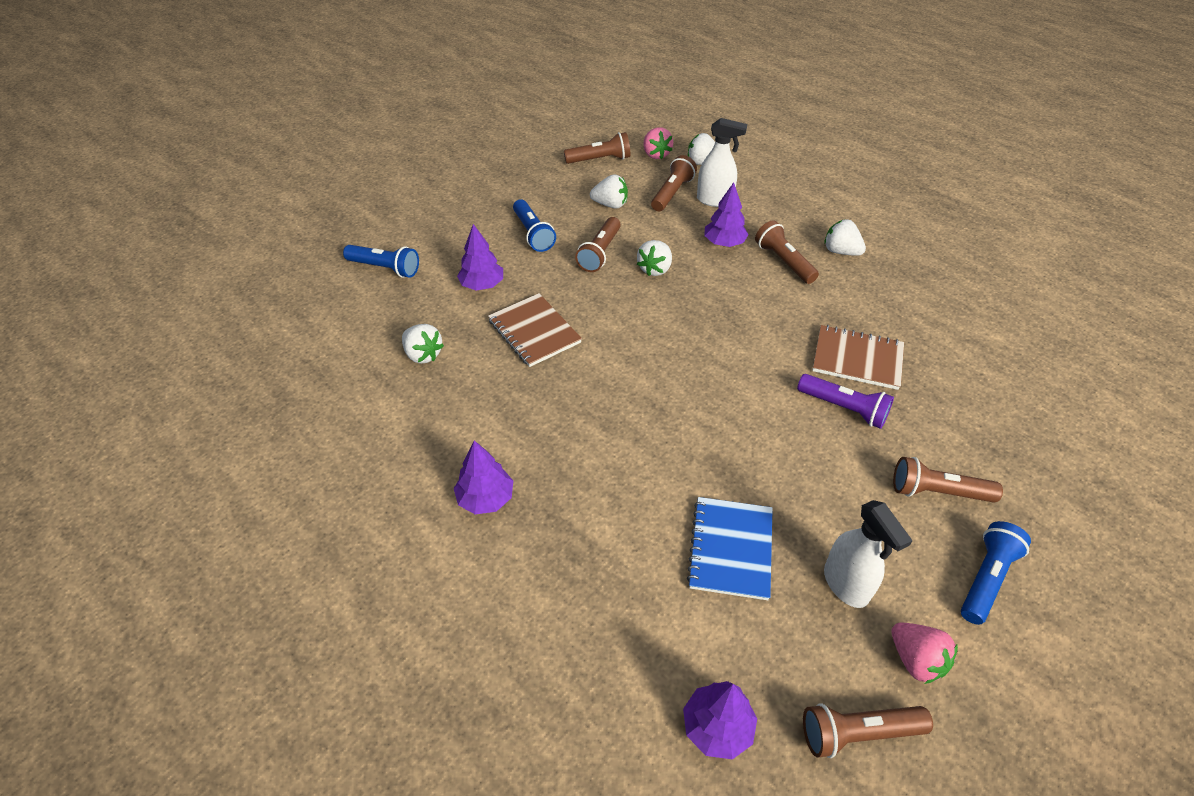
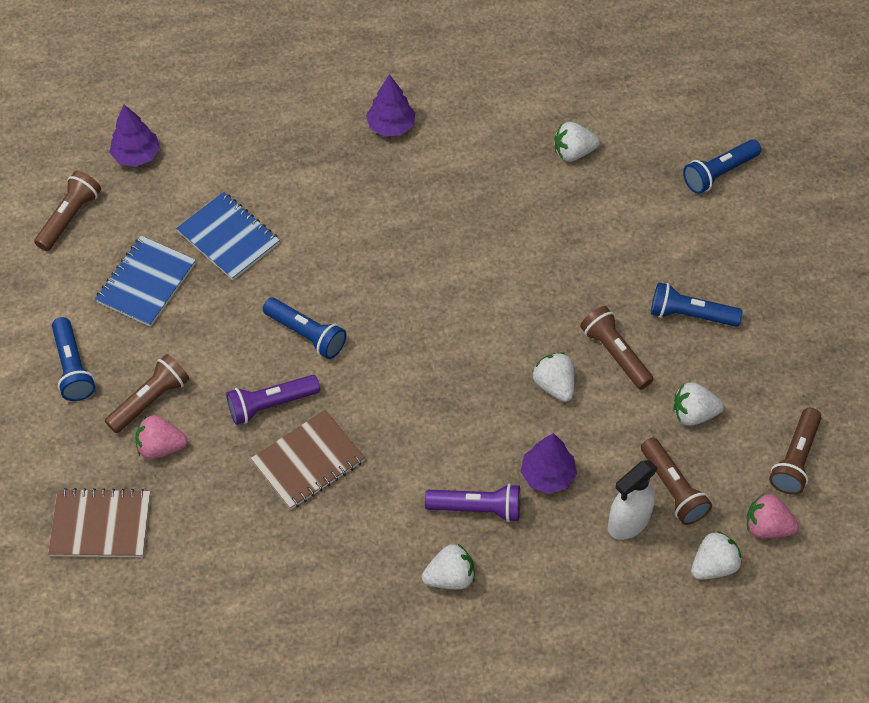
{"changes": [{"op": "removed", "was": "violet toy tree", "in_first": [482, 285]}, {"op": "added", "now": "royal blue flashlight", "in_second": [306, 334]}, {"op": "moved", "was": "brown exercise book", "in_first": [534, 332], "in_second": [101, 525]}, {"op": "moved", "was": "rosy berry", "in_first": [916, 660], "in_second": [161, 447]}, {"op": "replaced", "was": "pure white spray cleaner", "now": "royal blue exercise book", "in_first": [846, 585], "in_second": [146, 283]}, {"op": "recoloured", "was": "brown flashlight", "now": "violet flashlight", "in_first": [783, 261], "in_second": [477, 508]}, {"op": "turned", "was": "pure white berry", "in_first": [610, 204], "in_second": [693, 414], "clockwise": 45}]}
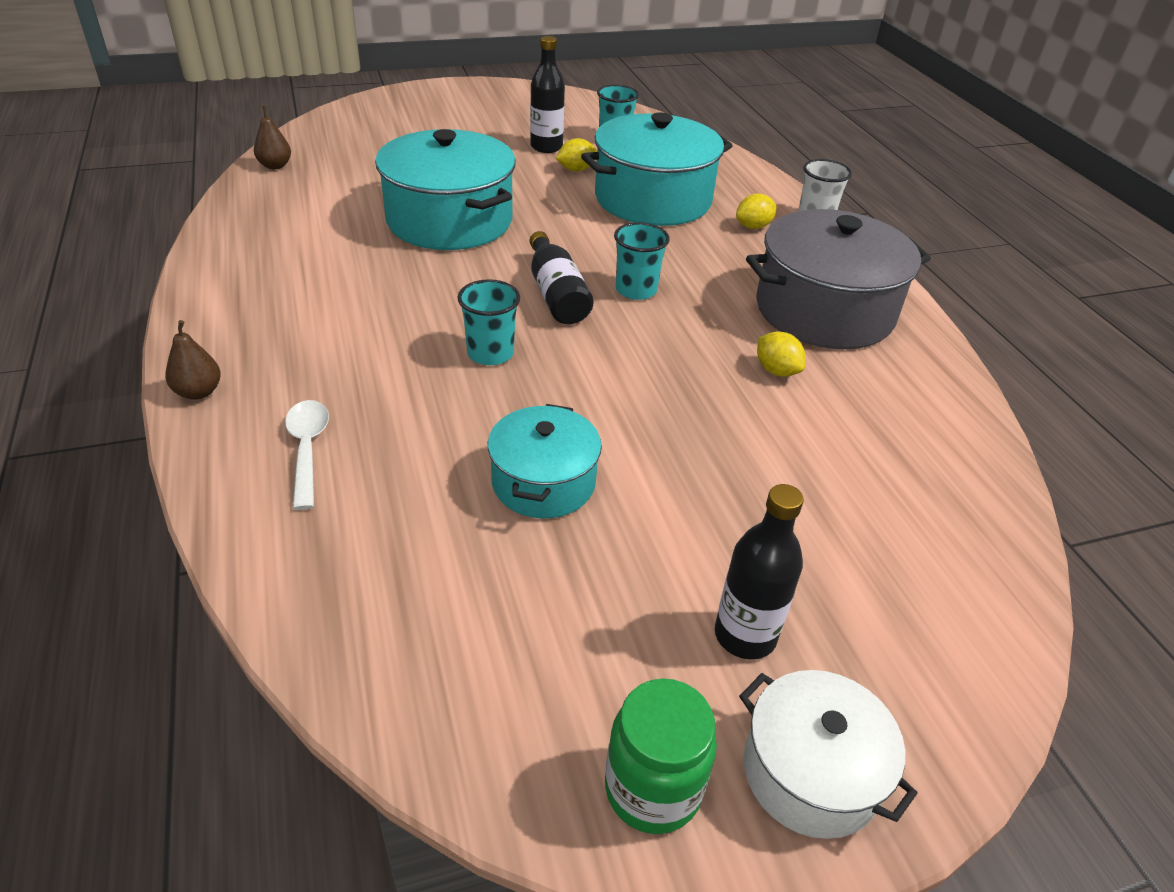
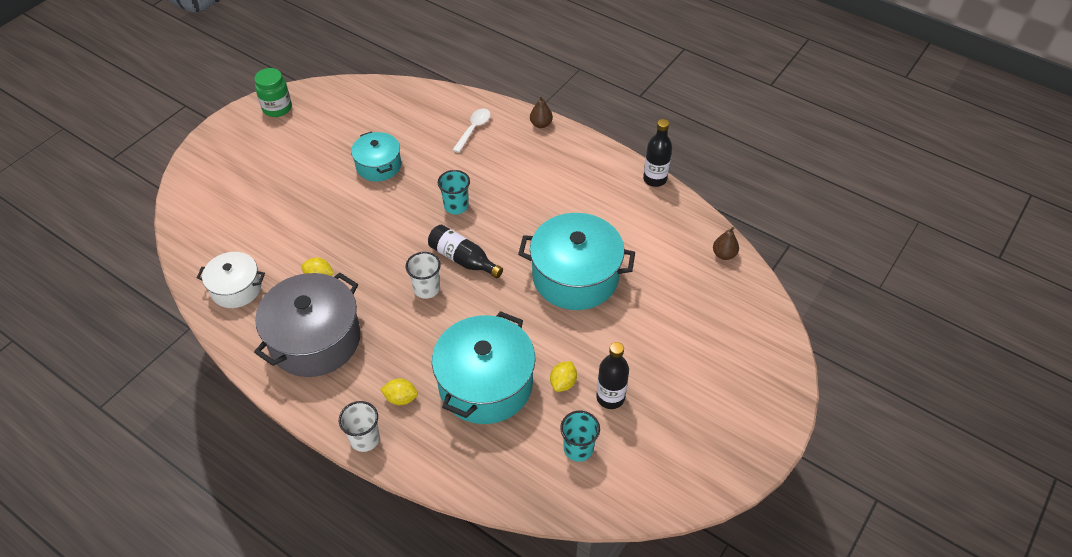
{"changes": [{"op": "moved", "was": "black bottle", "in_first": [745, 635], "in_second": [655, 179]}, {"op": "moved", "was": "pure white pot", "in_first": [811, 772], "in_second": [236, 288]}, {"op": "recoloured", "was": "turquoise cup", "now": "pure white cup", "in_first": [636, 290], "in_second": [426, 289]}, {"op": "turned", "was": "pure white tablespoon", "in_first": [307, 449], "in_second": [473, 129], "clockwise": -105}, {"op": "turned", "was": "bright yellow toy lemon", "in_first": [753, 226], "in_second": [401, 398], "clockwise": 75}]}
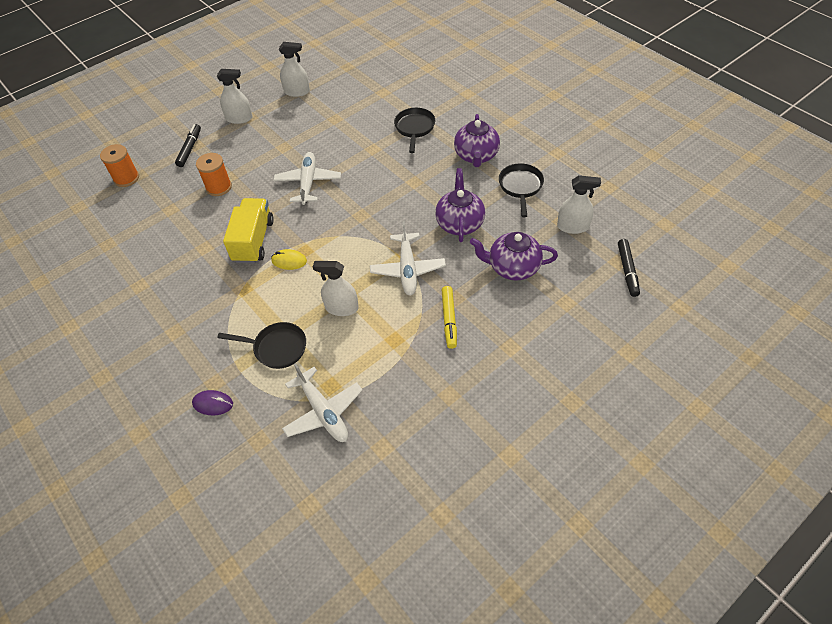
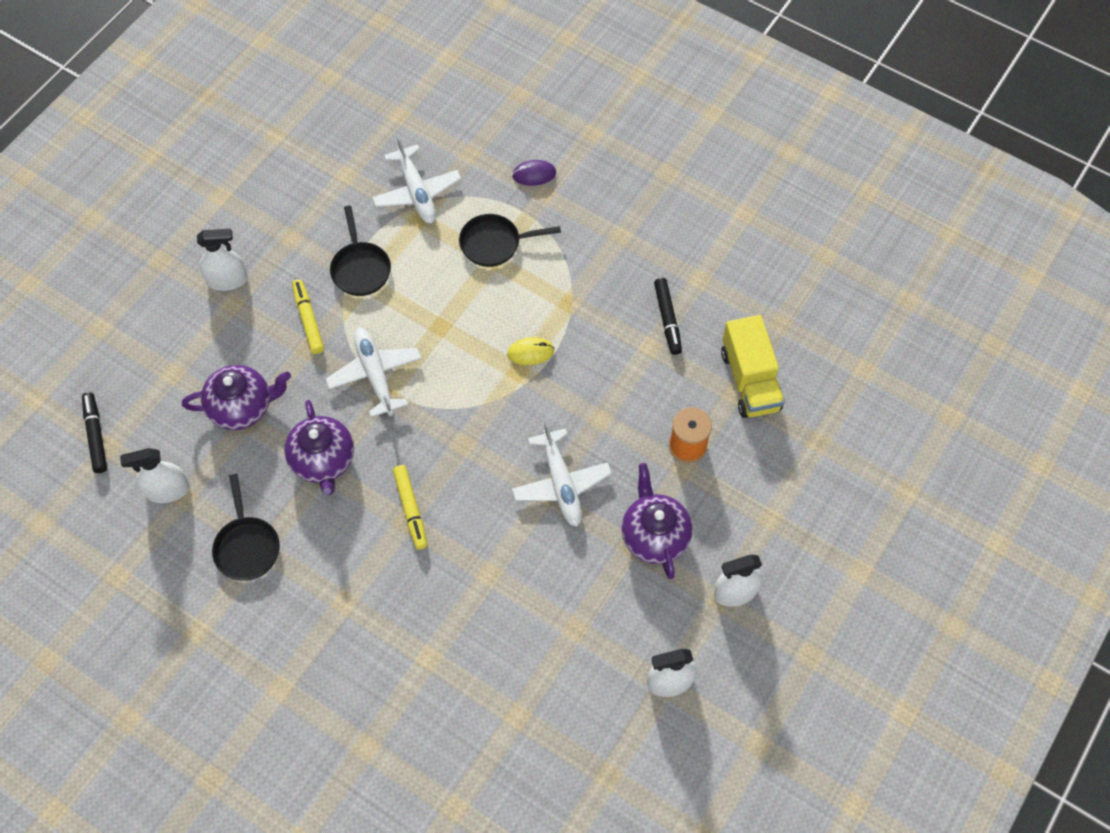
{"changes": [{"op": "removed", "was": "orange-coloured spool", "in_first": [126, 178]}, {"op": "added", "now": "bright yellow marker", "in_second": [411, 509]}, {"op": "moved", "was": "black marker", "in_first": [190, 149], "in_second": [667, 319]}, {"op": "moved", "was": "bright yellow lorry", "in_first": [253, 241], "in_second": [750, 380]}, {"op": "moved", "was": "pure white spray cleaner", "in_first": [341, 308], "in_second": [227, 280]}, {"op": "moved", "was": "black pan", "in_first": [414, 128], "in_second": [360, 268]}, {"op": "moved", "was": "violet teapot", "in_first": [476, 156], "in_second": [654, 535]}, {"op": "turned", "was": "pure white plane", "in_first": [323, 412], "in_second": [416, 192], "clockwise": -150}]}
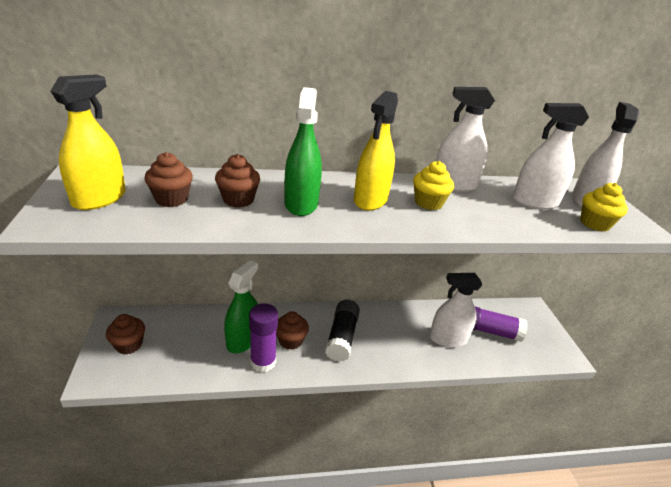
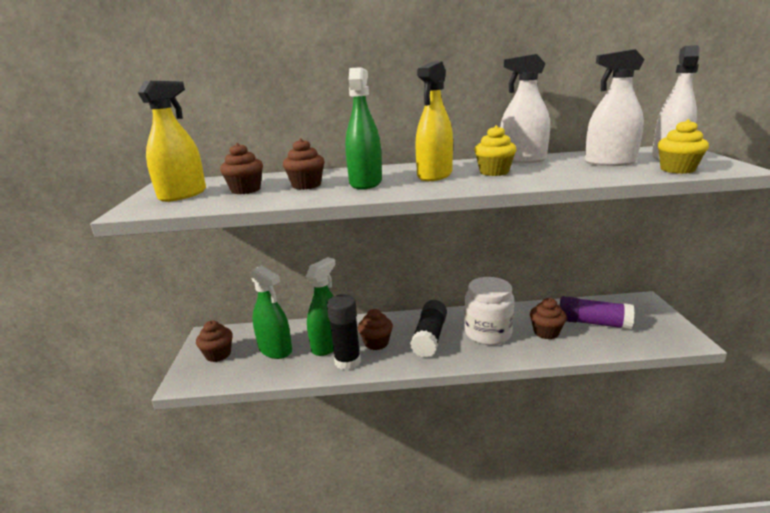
{"changes": [{"op": "added", "now": "green spray cleaner", "in_second": [275, 349]}, {"op": "added", "now": "pure white jam jar", "in_second": [487, 333]}, {"op": "replaced", "was": "pure white spray cleaner", "now": "brown cupcake", "in_first": [448, 339], "in_second": [546, 332]}, {"op": "recoloured", "was": "violet glue stick", "now": "black glue stick", "in_first": [263, 362], "in_second": [347, 361]}]}
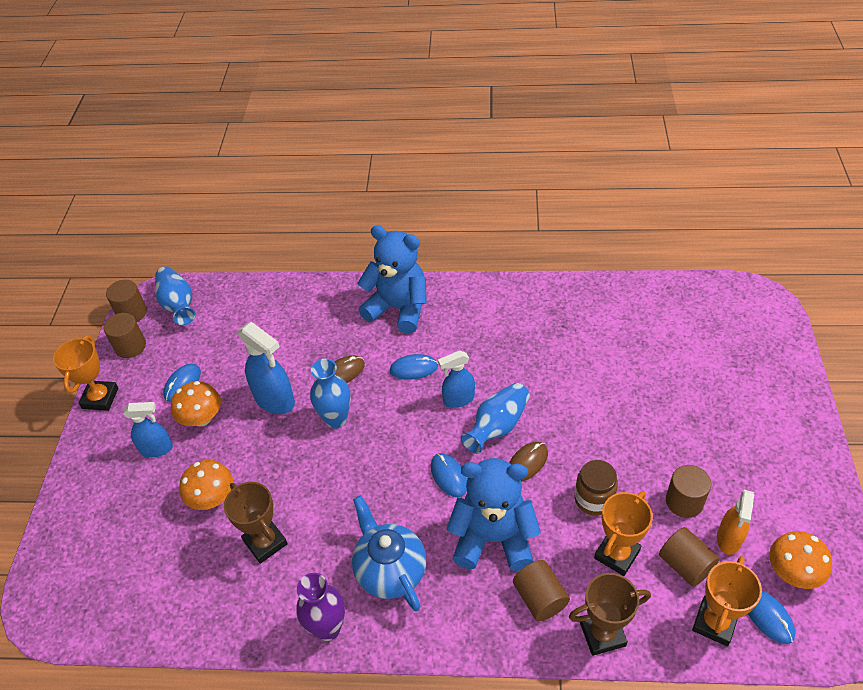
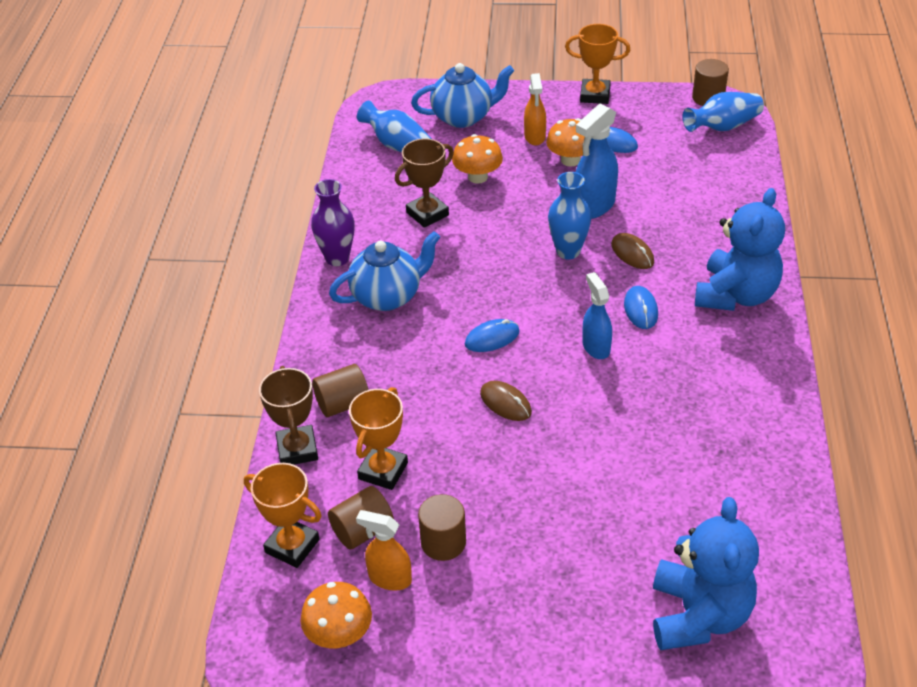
{"changes": [{"op": "removed", "was": "brown solid cylinder", "in_first": [130, 346]}, {"op": "removed", "was": "brown jam jar", "in_first": [593, 499]}, {"op": "removed", "was": "royal blue mouse", "in_first": [768, 617]}, {"op": "added", "now": "royal blue teapot", "in_second": [463, 117]}, {"op": "moved", "was": "royal blue stuffed bear", "in_first": [493, 538], "in_second": [698, 615]}, {"op": "moved", "was": "royal blue tall vase", "in_first": [497, 426], "in_second": [398, 145]}, {"op": "recoloured", "was": "royal blue spray cleaner", "now": "orange-coloured spray cleaner", "in_first": [157, 449], "in_second": [535, 137]}, {"op": "turned", "was": "orange-coloured trophy", "in_first": [617, 554], "in_second": [383, 471], "clockwise": 75}]}
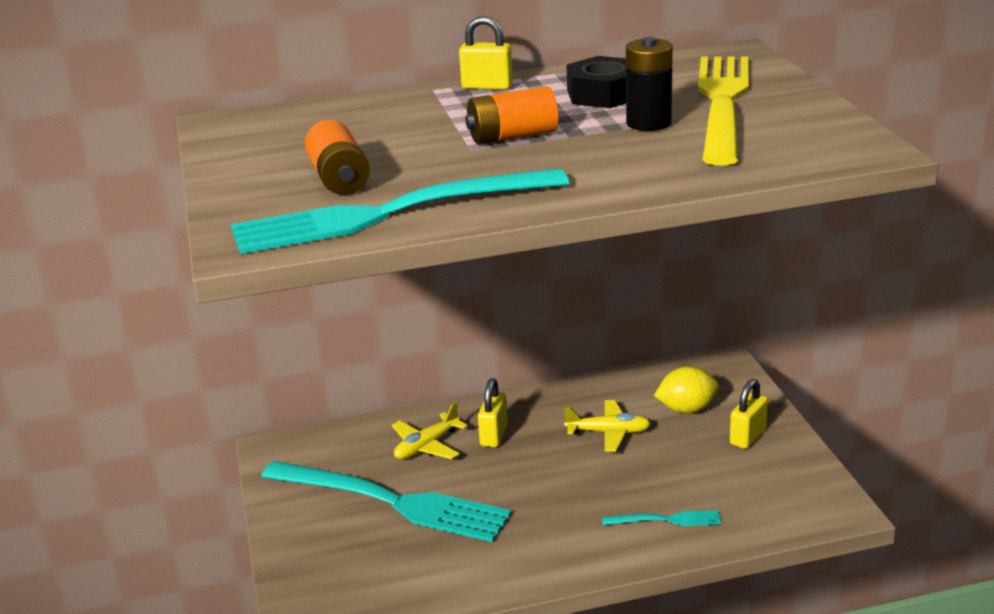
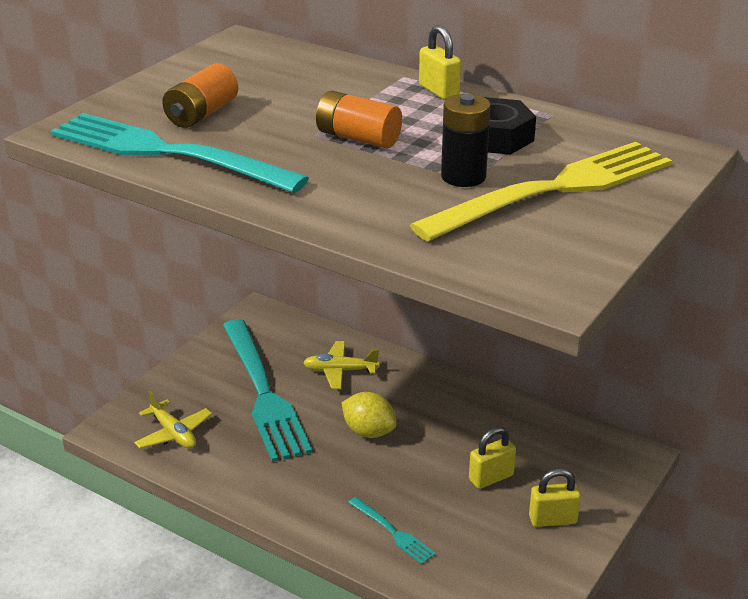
{"changes": [{"op": "moved", "was": "bright yellow lock", "in_first": [494, 435], "in_second": [491, 477]}, {"op": "moved", "was": "bright yellow plane", "in_first": [608, 433], "in_second": [173, 433]}, {"op": "moved", "was": "bright yellow toy lemon", "in_first": [686, 409], "in_second": [369, 432]}]}
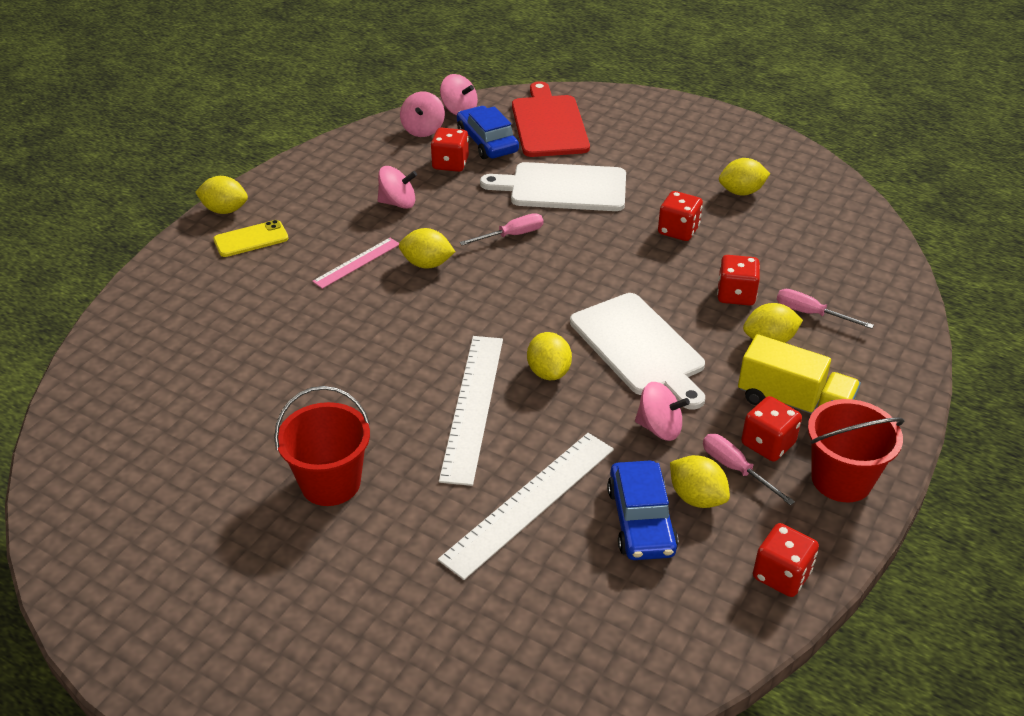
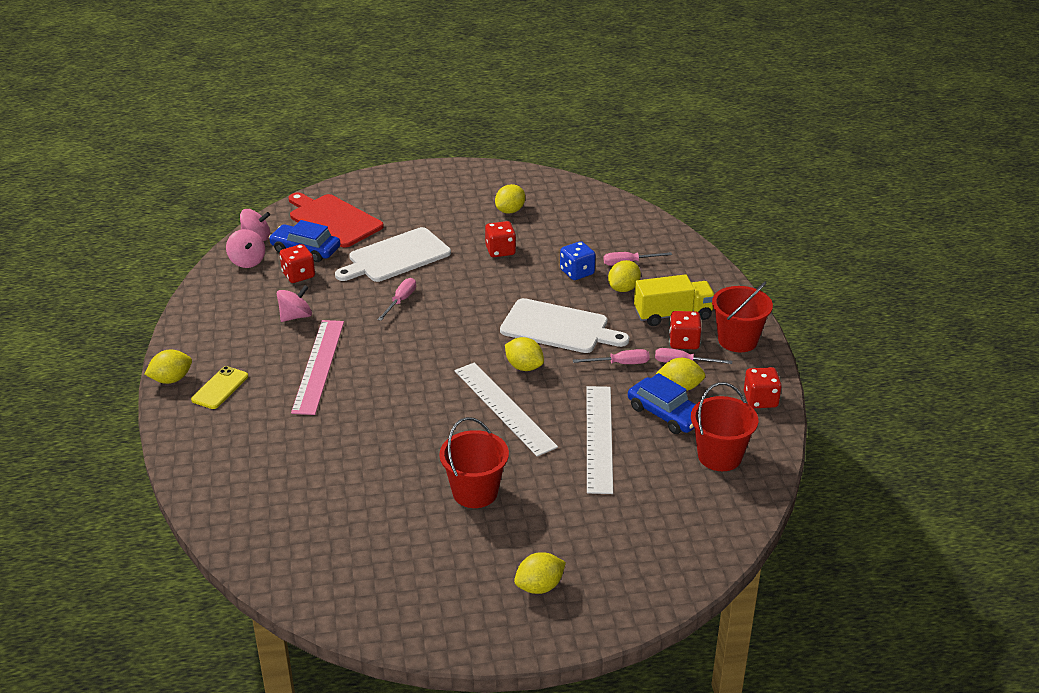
{"changes": [{"op": "added", "now": "scarlet bucket", "in_second": [719, 456]}, {"op": "moved", "was": "bright yellow toy lemon", "in_first": [427, 264], "in_second": [539, 586]}, {"op": "replaced", "was": "rosy spinning top", "now": "rosy screwdriver", "in_first": [659, 428], "in_second": [620, 364]}, {"op": "recoloured", "was": "scarlet die", "now": "royal blue die", "in_first": [736, 295], "in_second": [577, 272]}, {"op": "resized", "was": "rosy ruler", "in_first": [357, 262], "in_second": [318, 366], "ratio": 1.79}]}
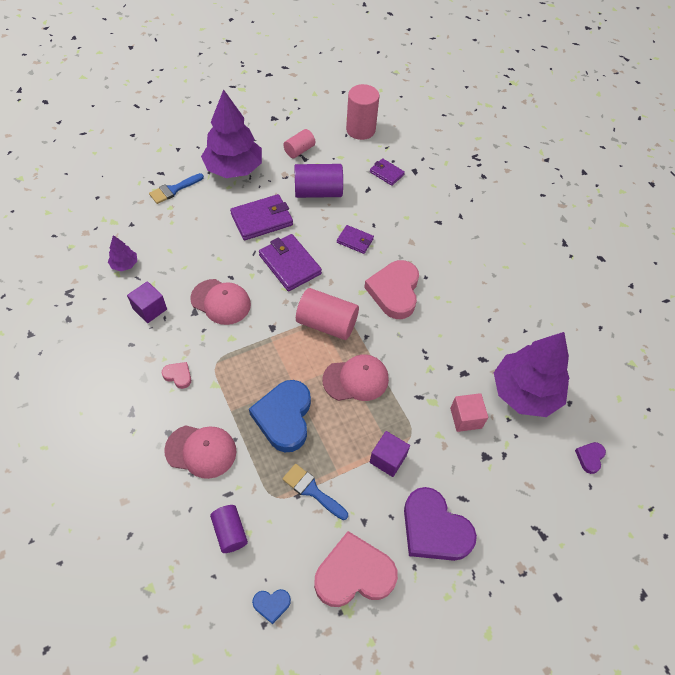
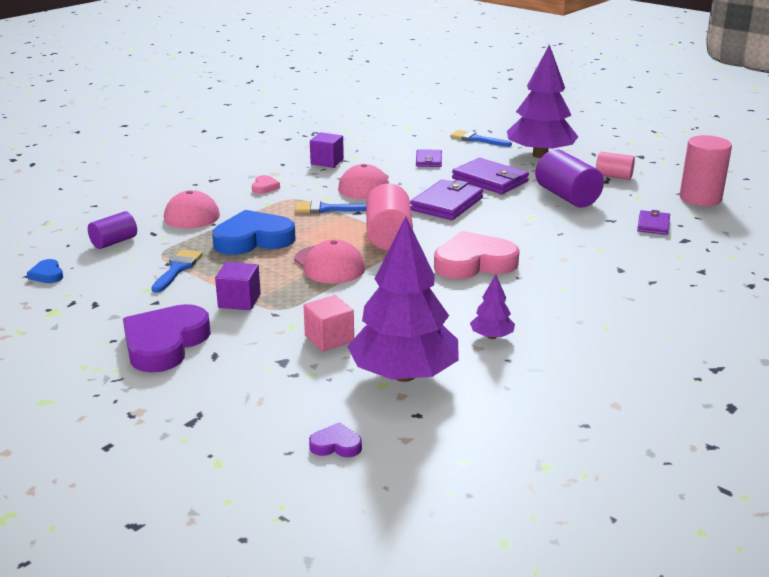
{"changes": [{"op": "removed", "was": "rosy heart shape", "in_first": [354, 574]}, {"op": "added", "now": "royal blue brush", "in_second": [326, 209]}, {"op": "moved", "was": "violet toy tree", "in_first": [124, 264], "in_second": [492, 336]}, {"op": "moved", "was": "violet wallet", "in_first": [355, 241], "in_second": [428, 160]}]}
